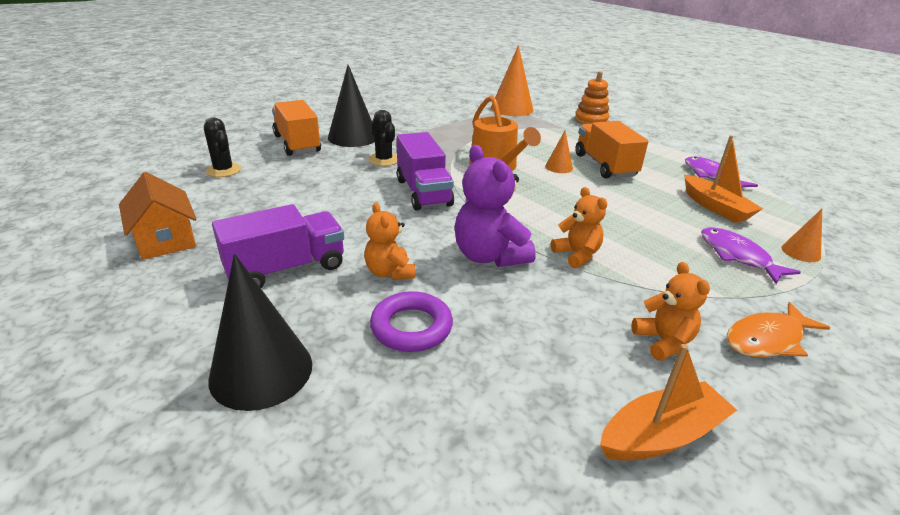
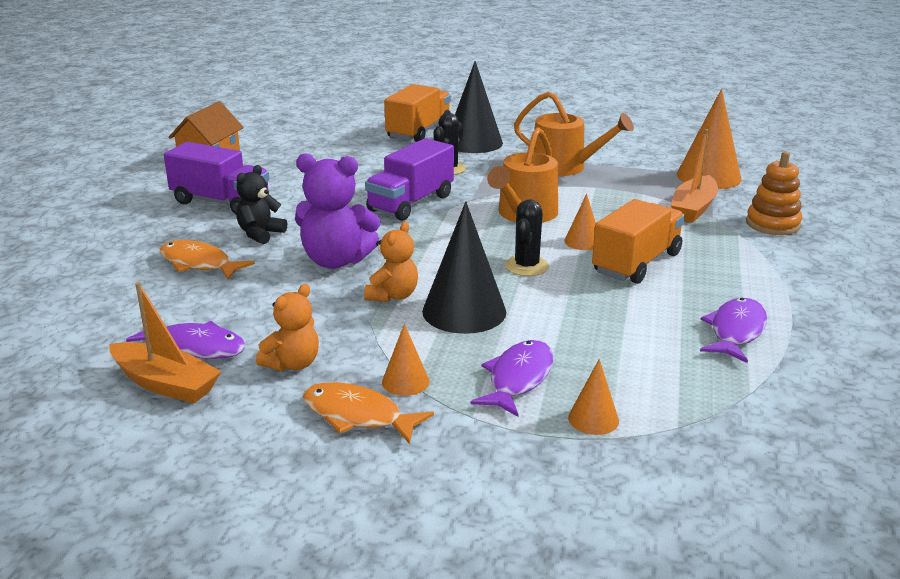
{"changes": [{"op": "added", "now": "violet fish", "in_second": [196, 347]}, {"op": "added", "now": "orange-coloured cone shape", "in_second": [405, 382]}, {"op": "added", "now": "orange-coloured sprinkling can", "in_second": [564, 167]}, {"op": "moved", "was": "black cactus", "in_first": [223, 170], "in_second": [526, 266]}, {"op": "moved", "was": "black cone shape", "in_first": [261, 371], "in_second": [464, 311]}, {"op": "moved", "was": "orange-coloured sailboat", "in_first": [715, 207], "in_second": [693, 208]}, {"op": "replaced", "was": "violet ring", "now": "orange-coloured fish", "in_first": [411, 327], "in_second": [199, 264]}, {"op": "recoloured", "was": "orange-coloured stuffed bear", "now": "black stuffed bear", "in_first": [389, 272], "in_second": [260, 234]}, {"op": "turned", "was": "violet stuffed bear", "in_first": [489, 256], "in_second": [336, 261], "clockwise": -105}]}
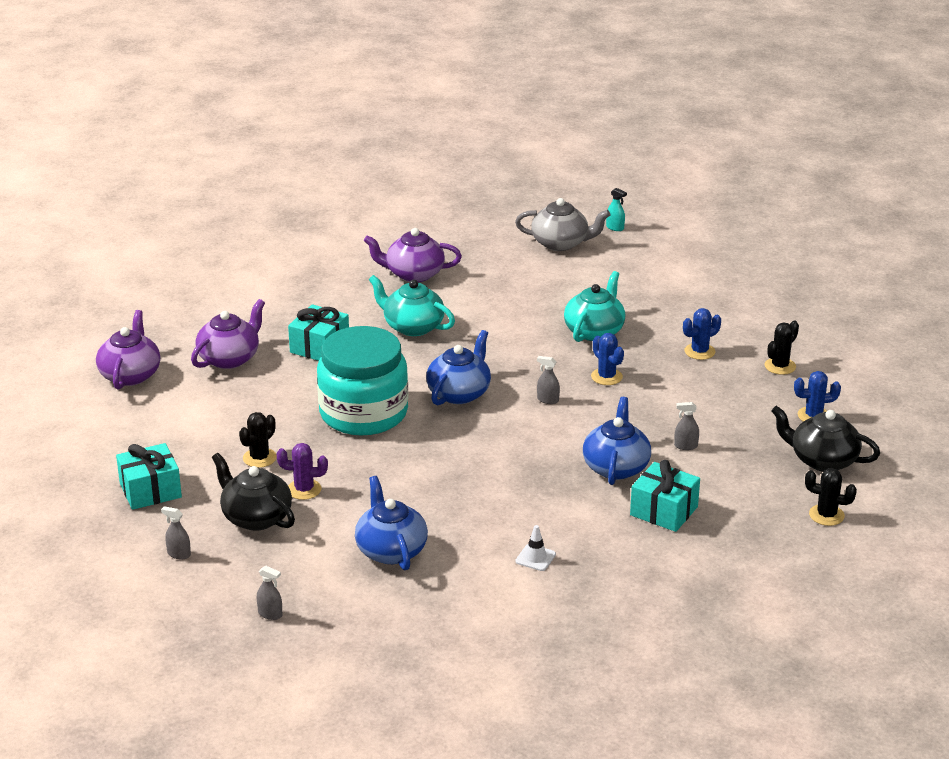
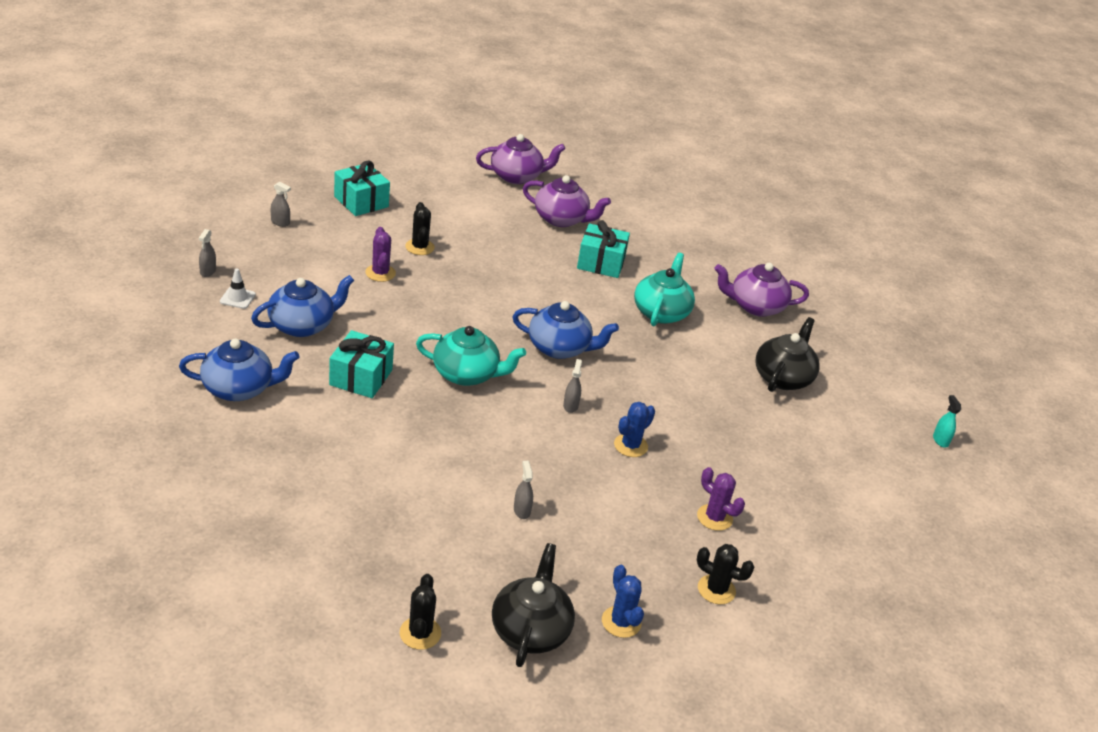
{"changes": [{"op": "removed", "was": "turquoise jam jar", "in_first": [363, 413]}, {"op": "removed", "was": "gray teapot", "in_first": [561, 243]}, {"op": "moved", "was": "black teapot", "in_first": [256, 517], "in_second": [783, 377]}, {"op": "moved", "was": "pure white traffic cone", "in_first": [535, 558], "in_second": [237, 298]}, {"op": "moved", "was": "turquoise teapot", "in_first": [594, 331], "in_second": [467, 374]}, {"op": "moved", "was": "royal blue teapot", "in_first": [616, 467], "in_second": [239, 389]}, {"op": "moved", "was": "turquoise wrapped gift", "in_first": [664, 511], "in_second": [361, 377]}, {"op": "recoloured", "was": "royal blue cactus", "now": "violet cactus", "in_first": [699, 351], "in_second": [714, 517]}, {"op": "turned", "was": "gray spray cleaner", "in_first": [179, 554], "in_second": [280, 222], "clockwise": 105}, {"op": "turned", "was": "black cactus", "in_first": [259, 458], "in_second": [419, 247], "clockwise": 60}, {"op": "turned", "was": "violet teapot", "in_first": [413, 274], "in_second": [755, 306], "clockwise": -75}, {"op": "turned", "was": "turquoise spray cleaner", "in_first": [615, 228], "in_second": [940, 440], "clockwise": 150}]}
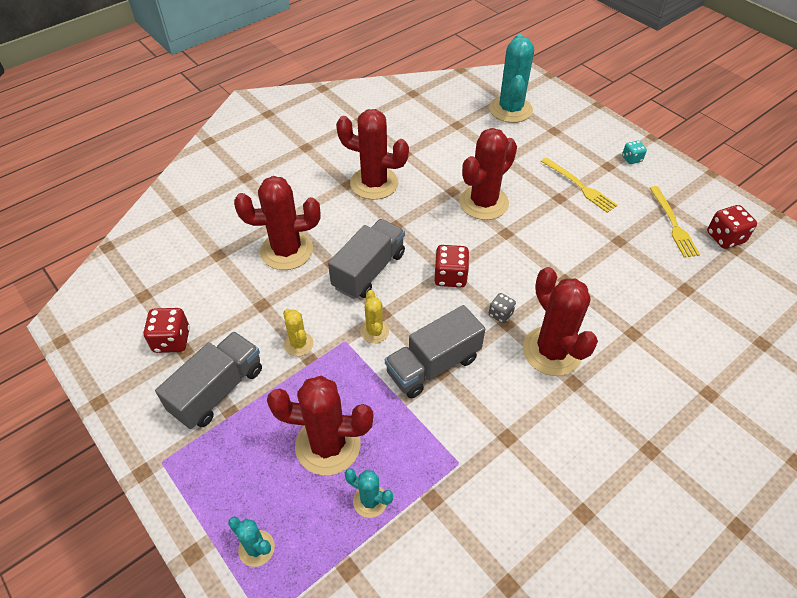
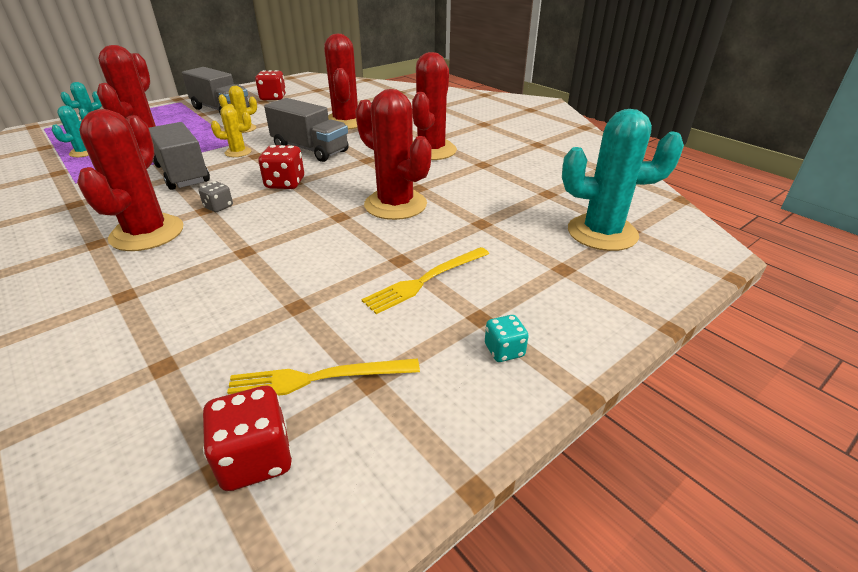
{"changes": [{"op": "turned", "was": "scarlet cactus", "in_first": [552, 351], "in_second": [147, 233], "clockwise": -60}]}
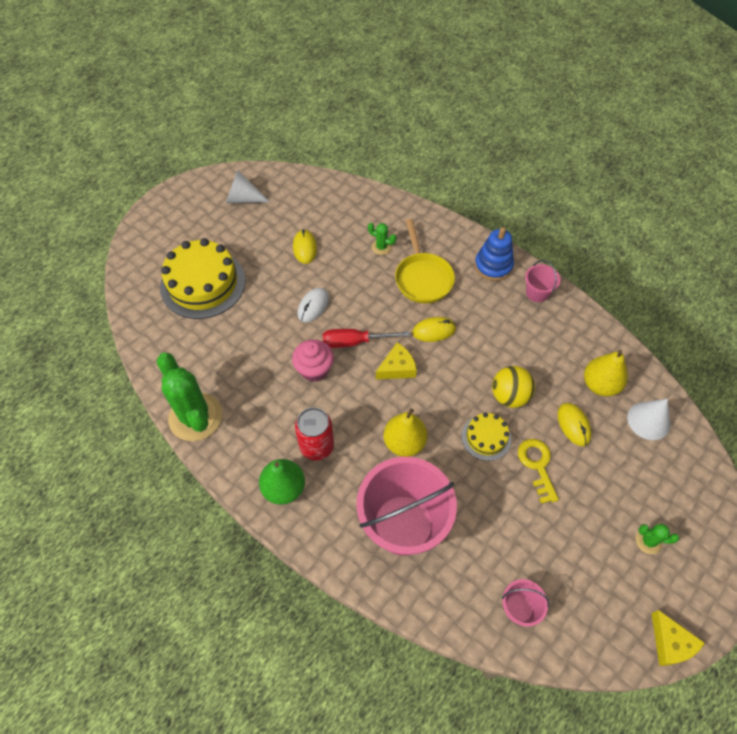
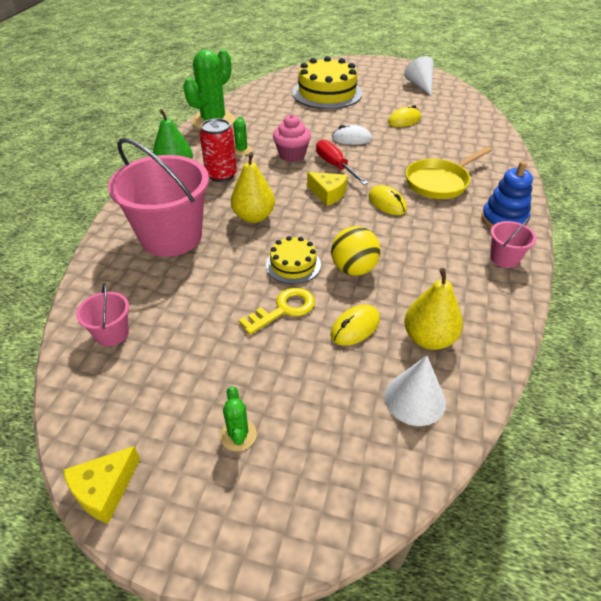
{"changes": [{"op": "moved", "was": "green cactus", "in_first": [381, 247], "in_second": [241, 150]}]}
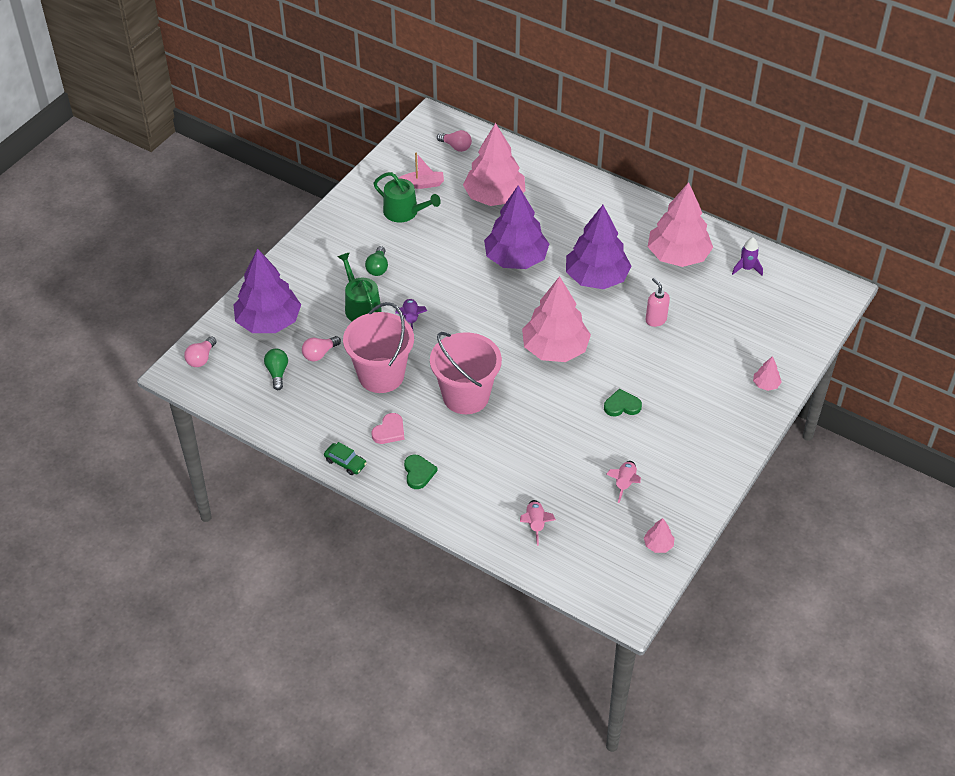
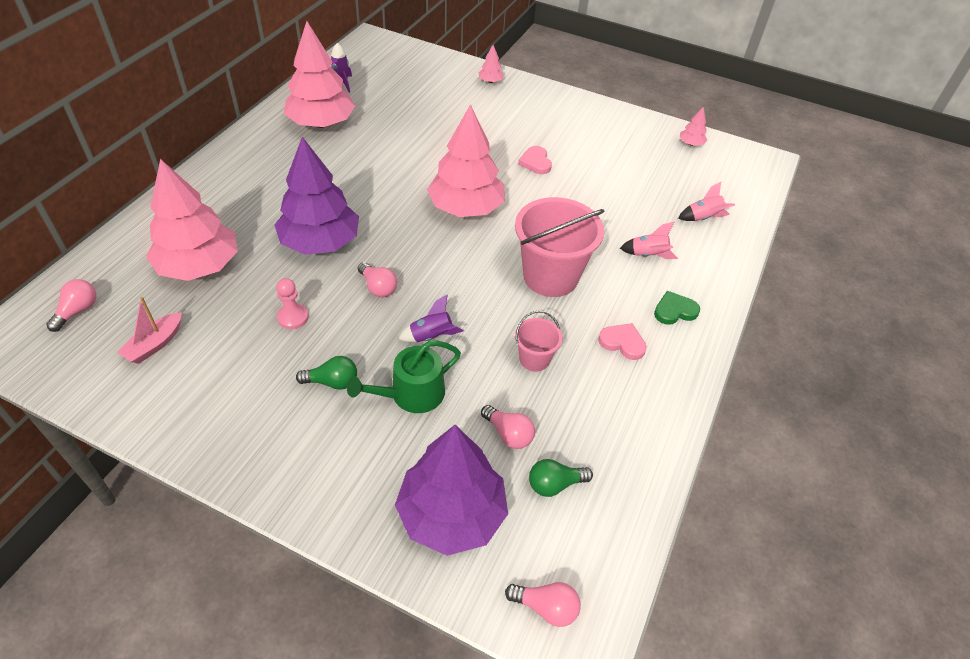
{"changes": [{"op": "removed", "was": "green toy car", "in_first": [345, 462]}, {"op": "removed", "was": "green sprinkling can", "in_first": [404, 212]}, {"op": "removed", "was": "violet toy tree", "in_first": [596, 278]}, {"op": "removed", "was": "rosy soap dispenser", "in_first": [655, 320]}, {"op": "added", "now": "rosy game pawn", "in_second": [293, 317]}, {"op": "added", "now": "rosy lightbulb", "in_second": [378, 287]}, {"op": "moved", "was": "rosy rocket", "in_first": [624, 483], "in_second": [648, 255]}, {"op": "recoloured", "was": "green heart shape", "now": "rosy heart shape", "in_first": [622, 405], "in_second": [535, 162]}, {"op": "turned", "was": "rosy sailboat", "in_first": [422, 184], "in_second": [155, 344], "clockwise": -135}, {"op": "resized", "was": "rosy bucket", "in_first": [381, 375], "in_second": [534, 359], "ratio": 0.5}]}
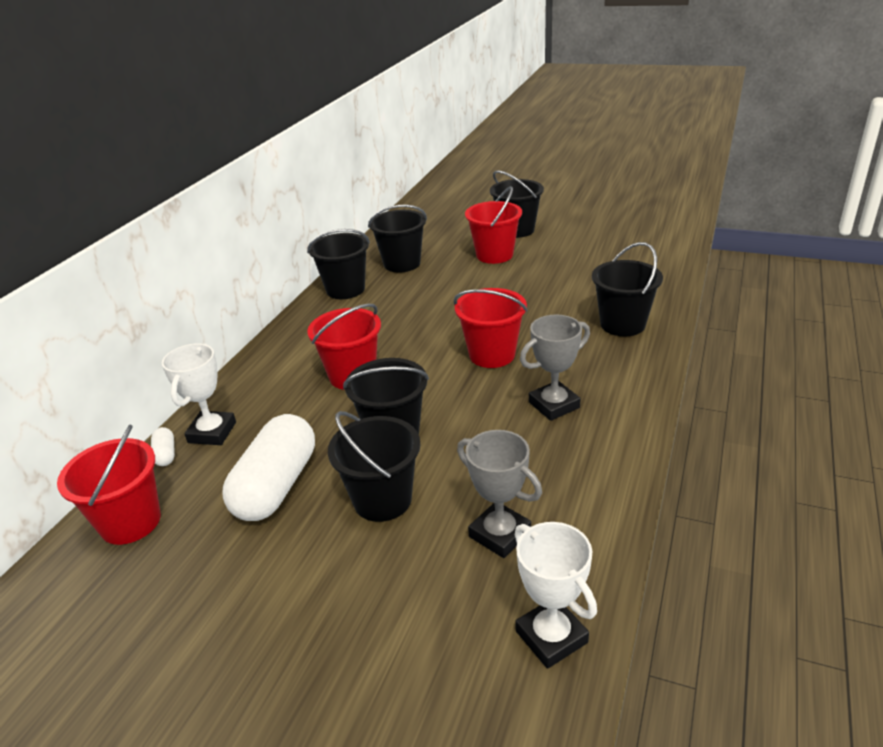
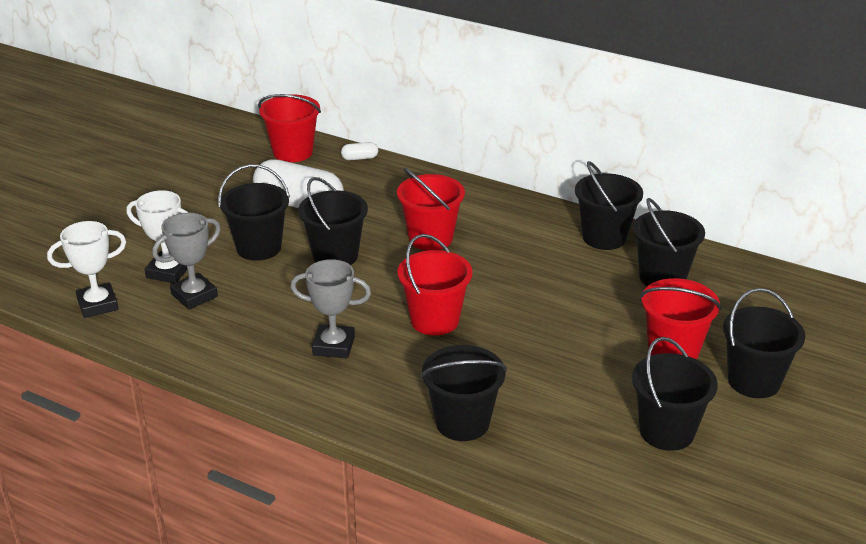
{"changes": [{"op": "added", "now": "black bucket", "in_second": [666, 431]}, {"op": "moved", "was": "pure white trophy", "in_first": [212, 432], "in_second": [168, 272]}, {"op": "turned", "was": "gray trophy", "in_first": [554, 405], "in_second": [333, 346], "clockwise": -60}]}
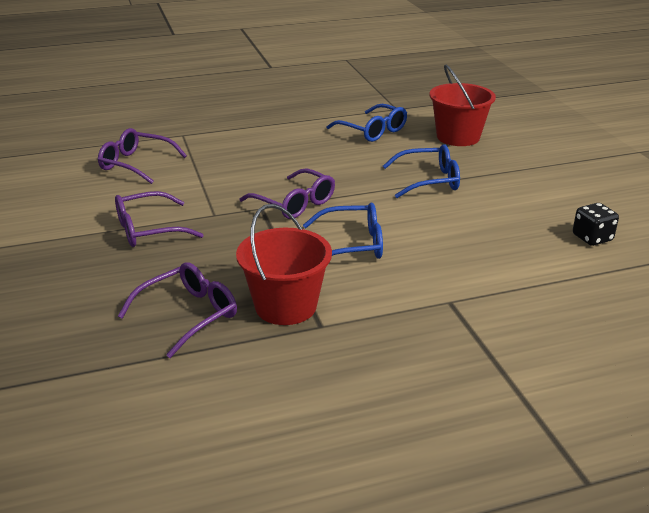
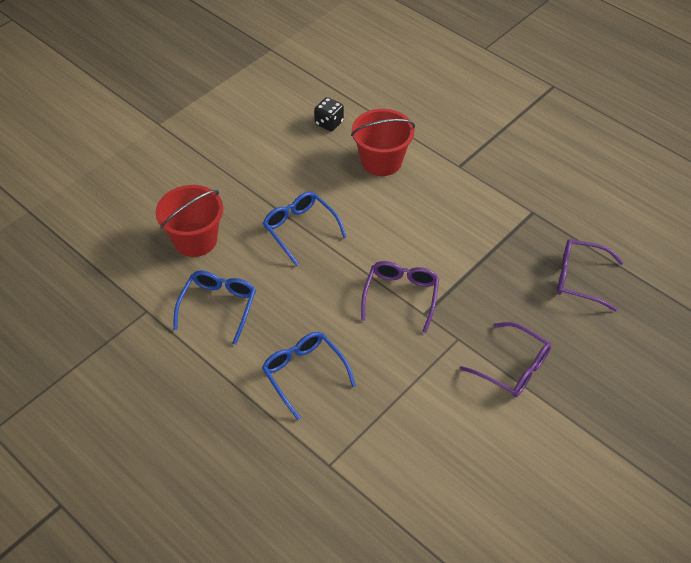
{"changes": [{"op": "removed", "was": "violet glasses", "in_first": [136, 164]}, {"op": "moved", "was": "scarlet bucket", "in_first": [286, 306], "in_second": [381, 161]}, {"op": "moved", "was": "royal blue glasses", "in_first": [352, 245], "in_second": [304, 373]}]}
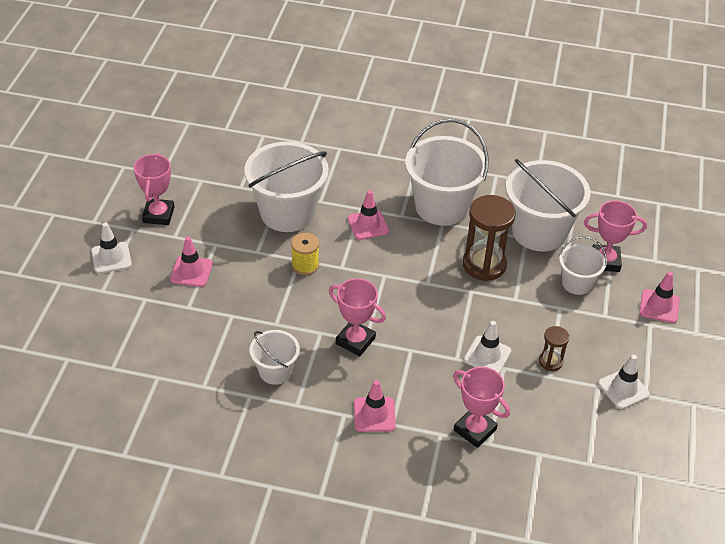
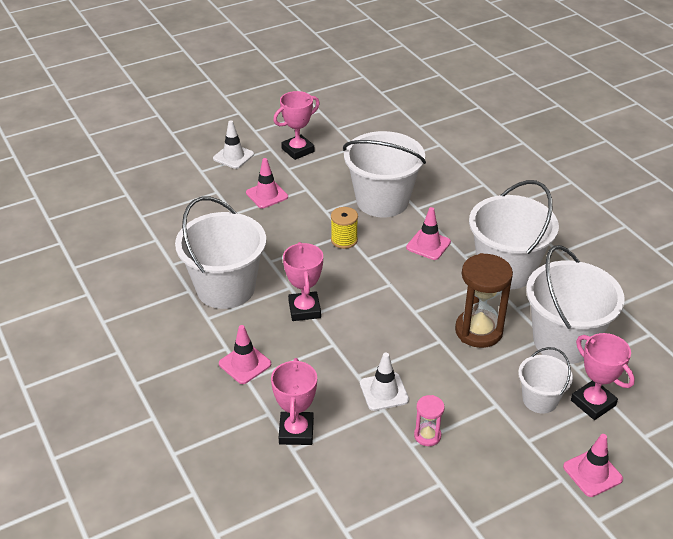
{"changes": [{"op": "removed", "was": "pure white traffic cone", "in_first": [623, 389]}, {"op": "recoloured", "was": "brown sandglass", "now": "rosy sandglass", "in_first": [550, 362], "in_second": [427, 435]}, {"op": "resized", "was": "pure white bucket", "in_first": [275, 371], "in_second": [225, 288], "ratio": 1.87}]}
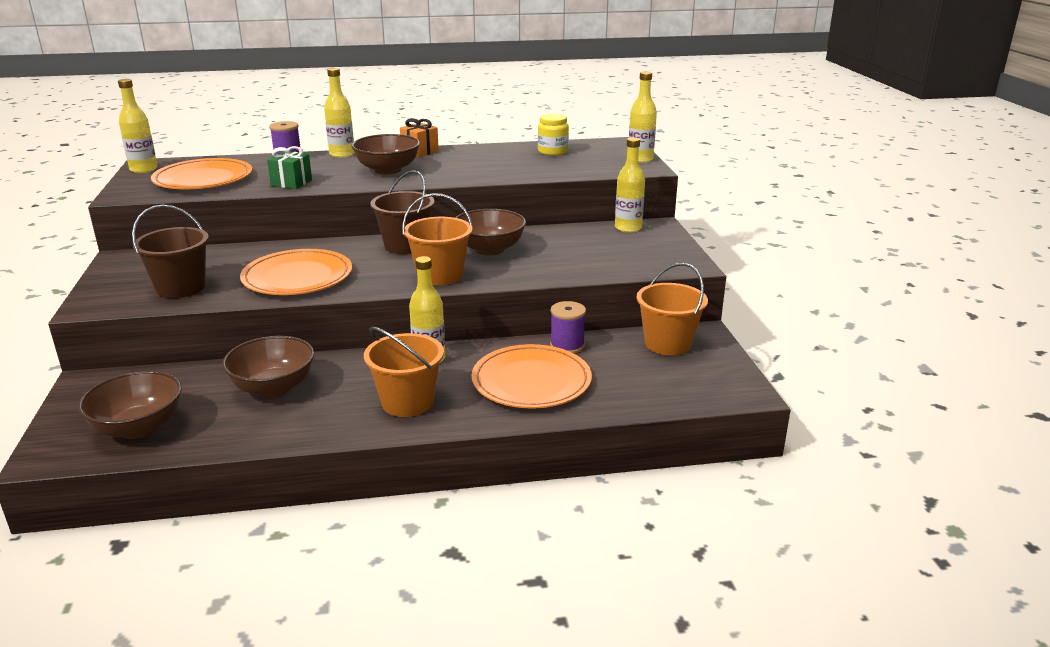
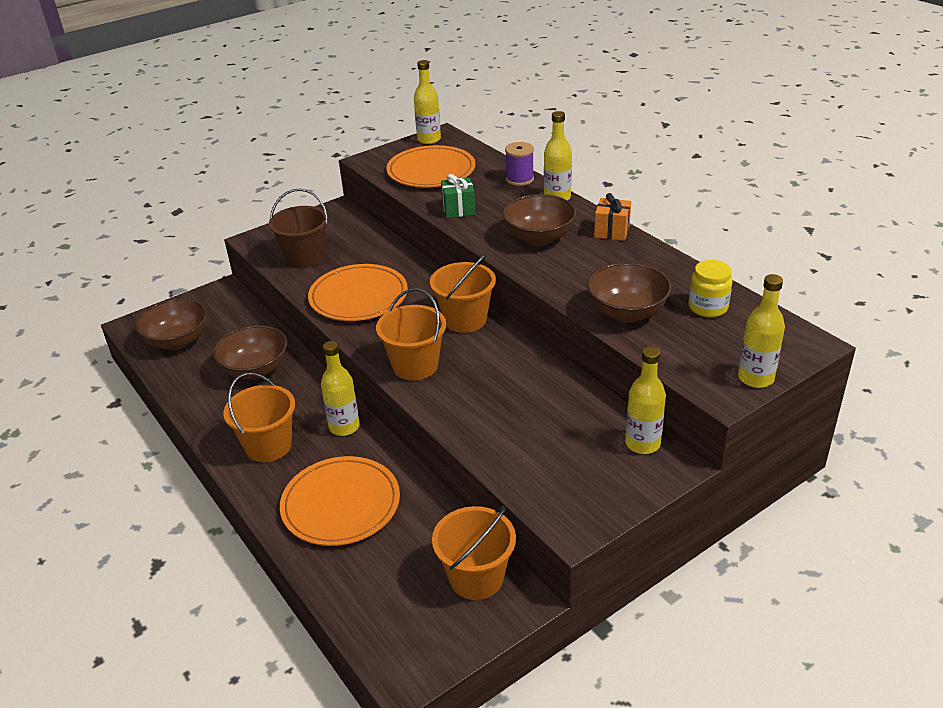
{"changes": [{"op": "removed", "was": "violet spool", "in_first": [567, 346]}, {"op": "moved", "was": "brown serving bowl", "in_first": [489, 249], "in_second": [627, 312]}, {"op": "recoloured", "was": "brown bucket", "now": "orange-coloured bucket", "in_first": [405, 245], "in_second": [465, 320]}]}
